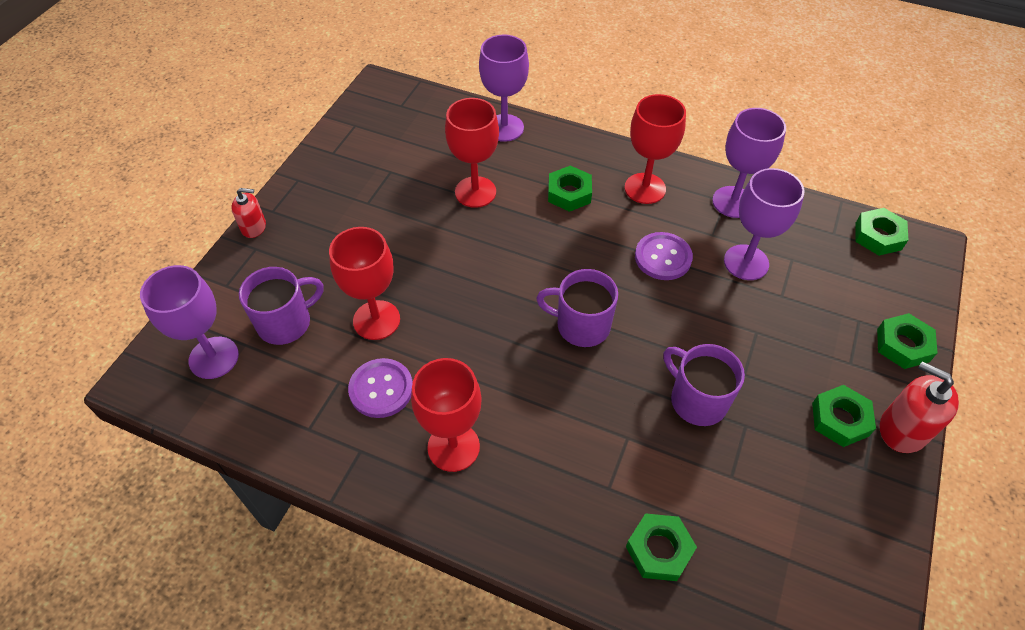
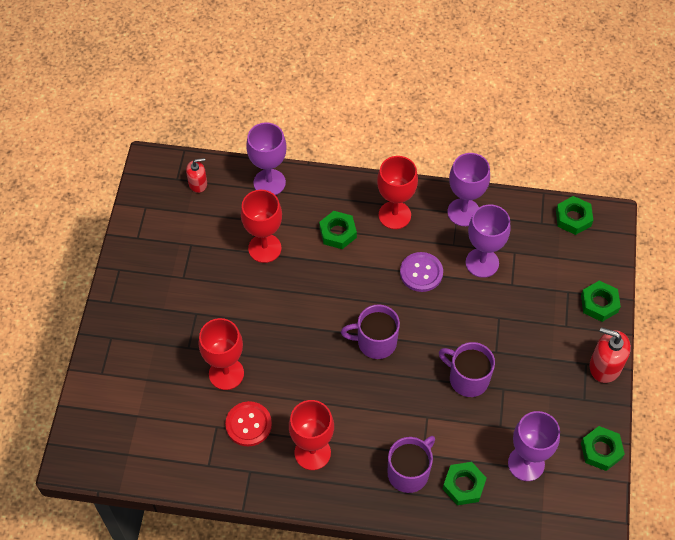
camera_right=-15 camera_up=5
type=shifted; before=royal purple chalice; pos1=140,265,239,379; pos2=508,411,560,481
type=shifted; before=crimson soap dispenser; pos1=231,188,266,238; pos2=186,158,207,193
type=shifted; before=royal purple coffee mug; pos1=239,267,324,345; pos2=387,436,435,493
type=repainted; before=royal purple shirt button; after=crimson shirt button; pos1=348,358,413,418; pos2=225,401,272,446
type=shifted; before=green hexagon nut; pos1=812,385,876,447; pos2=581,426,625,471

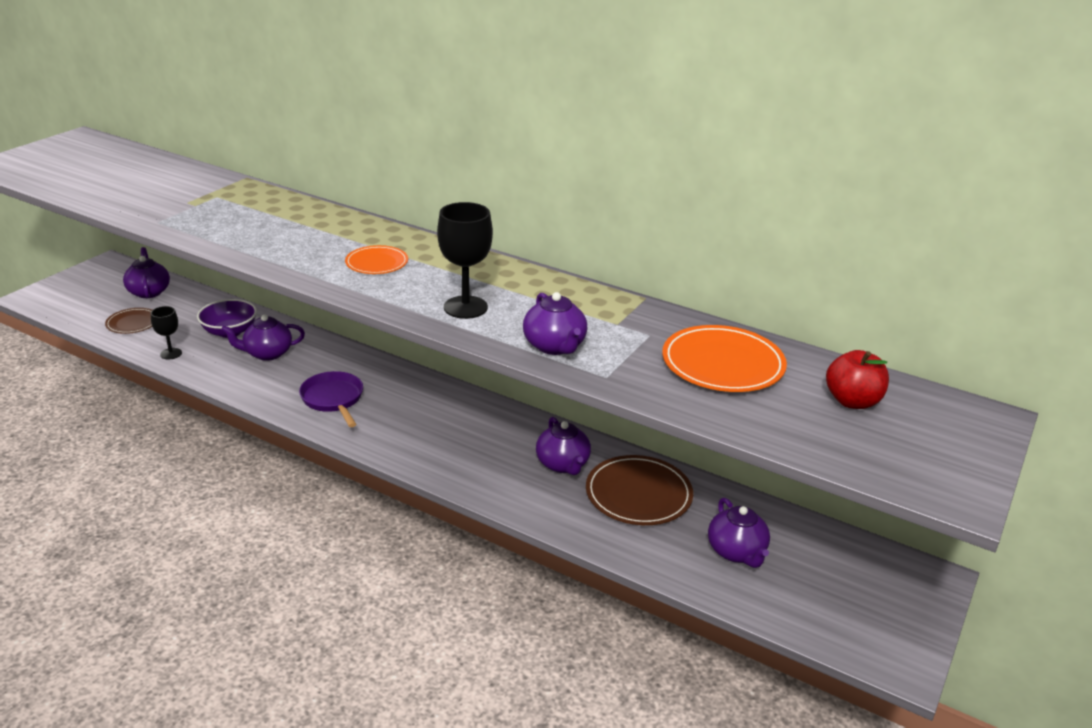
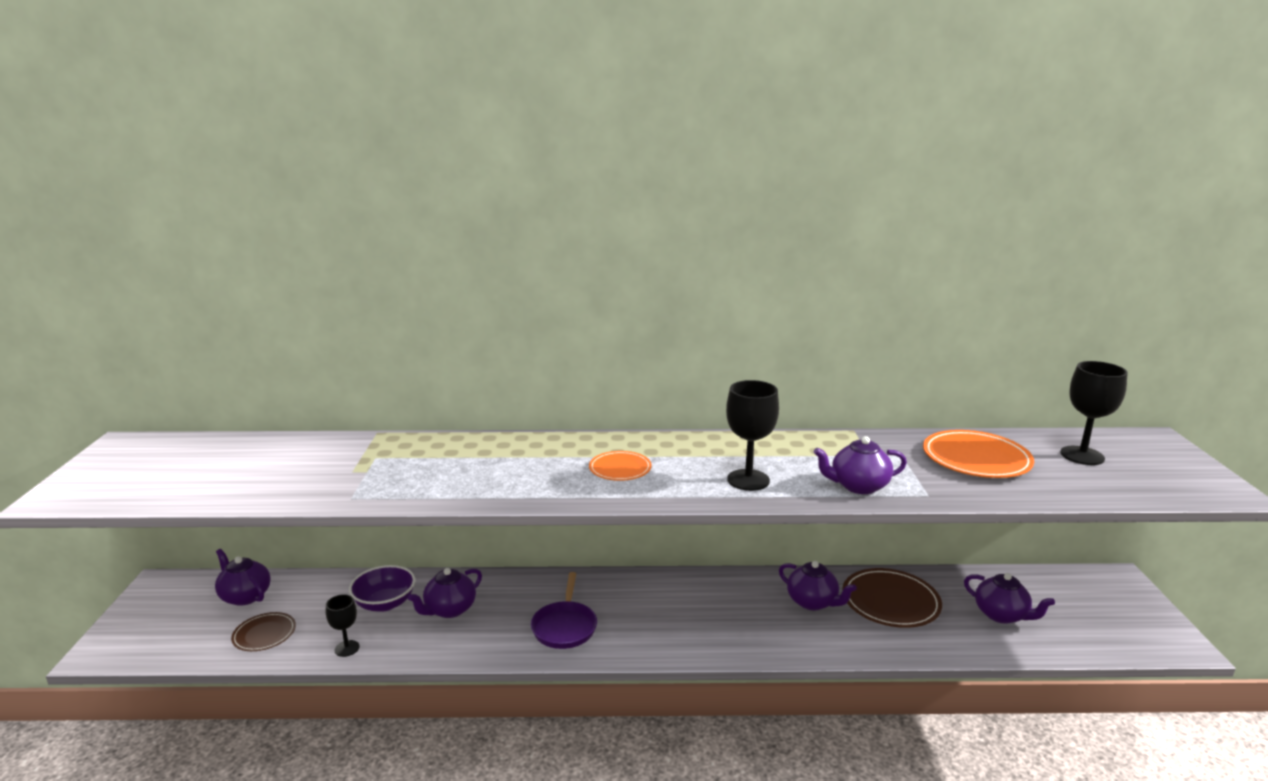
camera_right=-30 camera_up=-10
type=rotated; before=royal purple pan; pos1=299,371,363,427; pos2=531,572,597,649; turn=-120
type=rotated; before=royal purple china teapot; pos1=523,292,587,355; pos2=814,436,907,494; turn=135
type=swapped; before=crimson toy apple; after=jet-black chalice; pos1=826,350,889,409; pos2=1060,361,1127,465

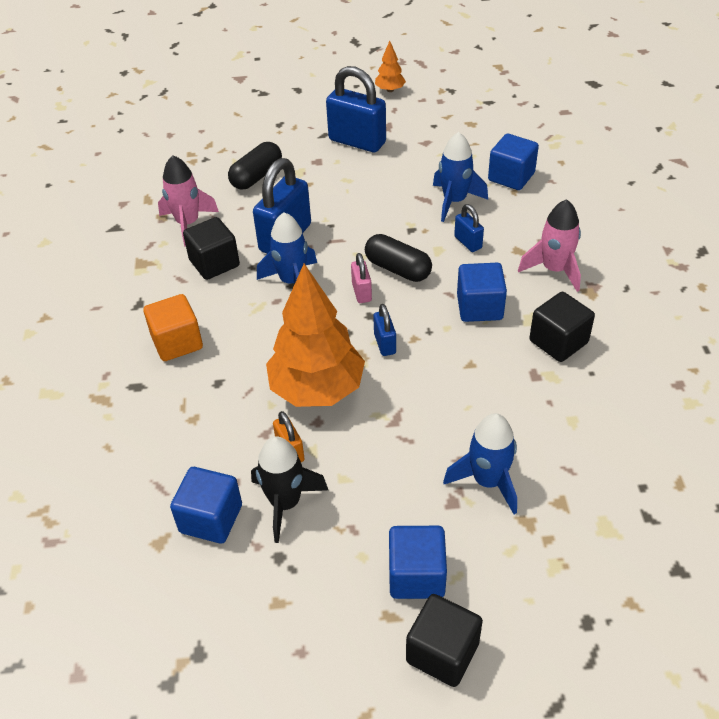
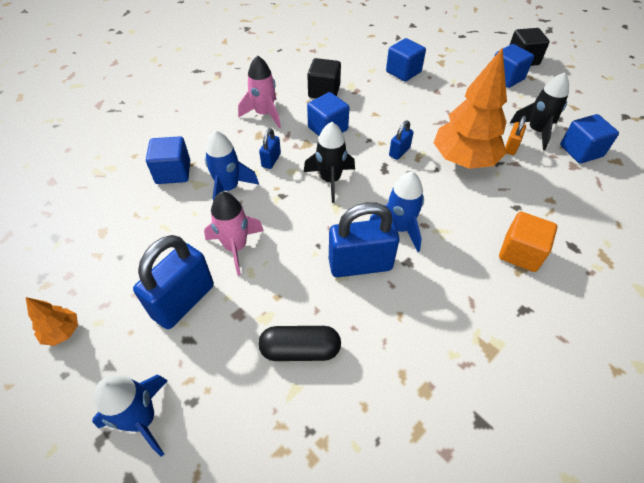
camera_right=-130 camera_up=5
type=shifted; before=rose-pink rocket; pos1=158,155,219,247; pos2=204,191,264,275
type=gone; before=jet-black block; pos1=183,217,240,280
type=rotated; before=royal blue padlock; pos1=326,66,386,152; pos2=133,235,214,329; turn=45
type=gone; before=rose-pink padlock; pos1=351,253,372,303
type=swapped; before=jet-black pill; after=jet-black rocket; pos1=365,234,432,282; pos2=304,122,355,203
type=shifted; before=royal blue rocket; pos1=443,413,517,514; pos2=92,375,168,457
type=new; after=royal blue block; pos2=386,38,426,82

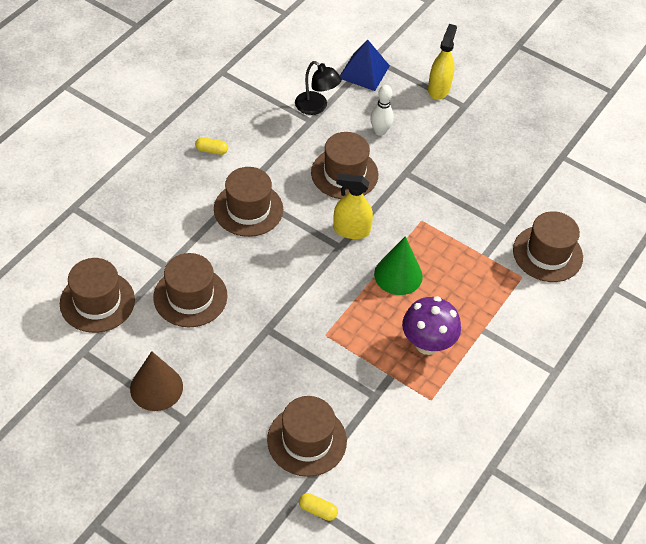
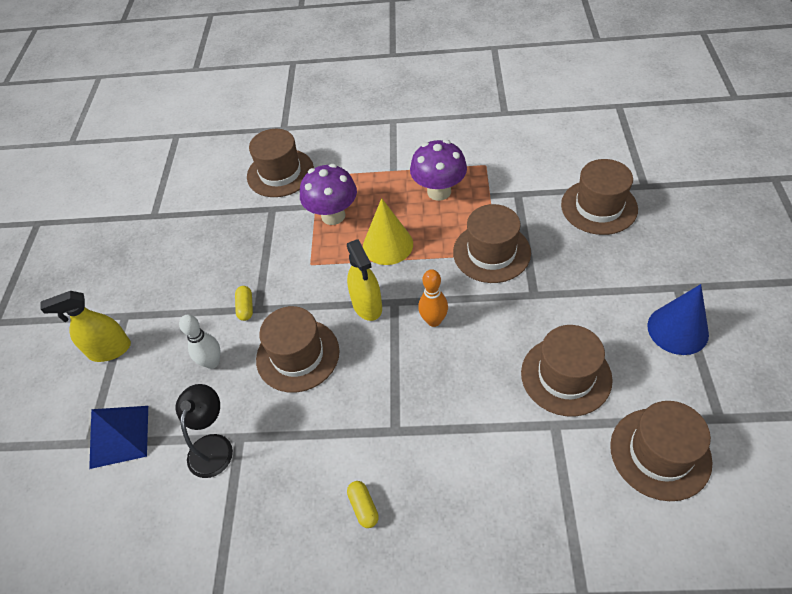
camera_right=-115 camera_up=0
type=repainted; before=brown cone shape; after=royal blue cone shape; pos1=130,351,183,411; pos2=647,284,709,355
type=shifted; before=brown hat; pos1=214,167,283,237; pos2=453,204,531,283
type=shifted; before=bright yellow pill; pos1=299,493,338,521; pos2=235,286,253,321
type=repainted; before=green cone shape; after=bright yellow cone shape; pos1=374,236,423,295; pos2=363,198,413,265
type=new; after=royal purple fungus; pos2=300,164,357,225
type=new; after=orange-coloured tenpin; pos2=418,269,448,327

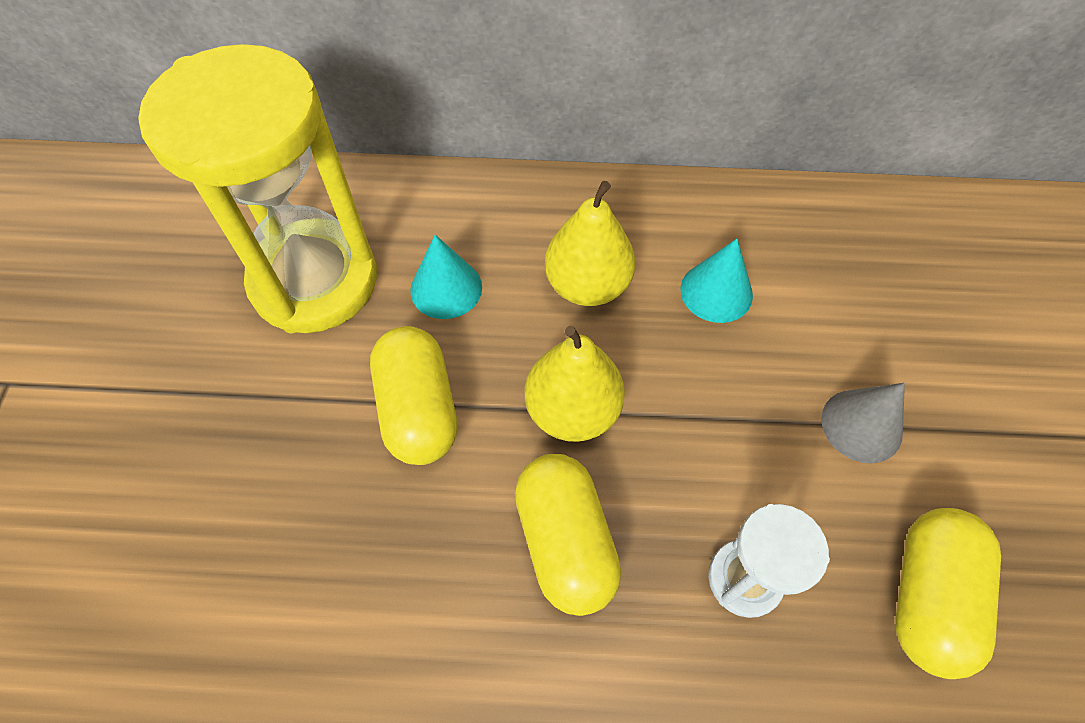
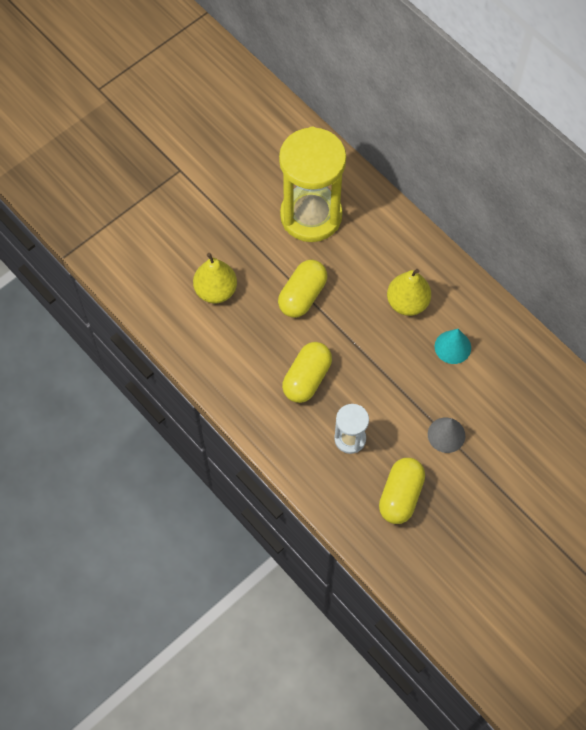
camera_right=45 camera_up=5
type=gone; before=teal cone shape; pos1=410,235,482,319
type=shifted; before=bright yellow pear fruit; pos1=525,326,625,442; pos2=193,253,237,303
type=rotated; before=bright yellow pill; pos1=896,508,1001,679; pos2=379,458,425,524; turn=-45

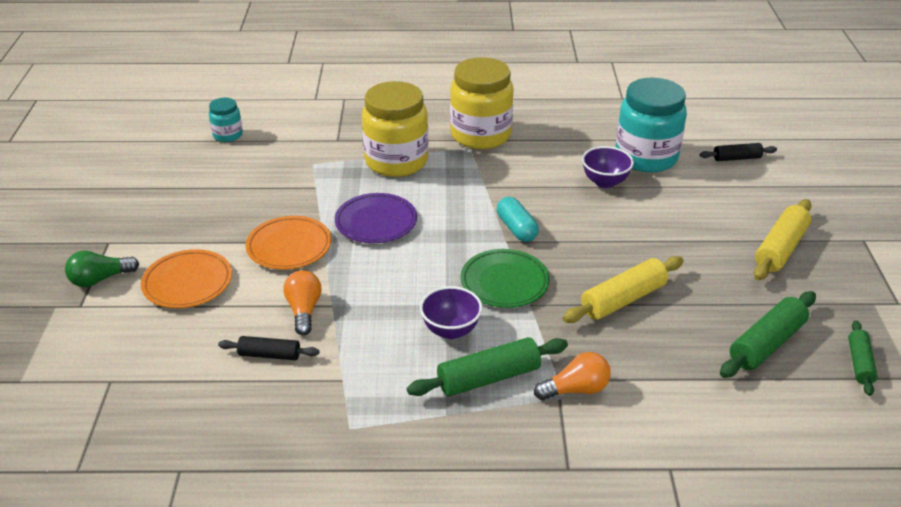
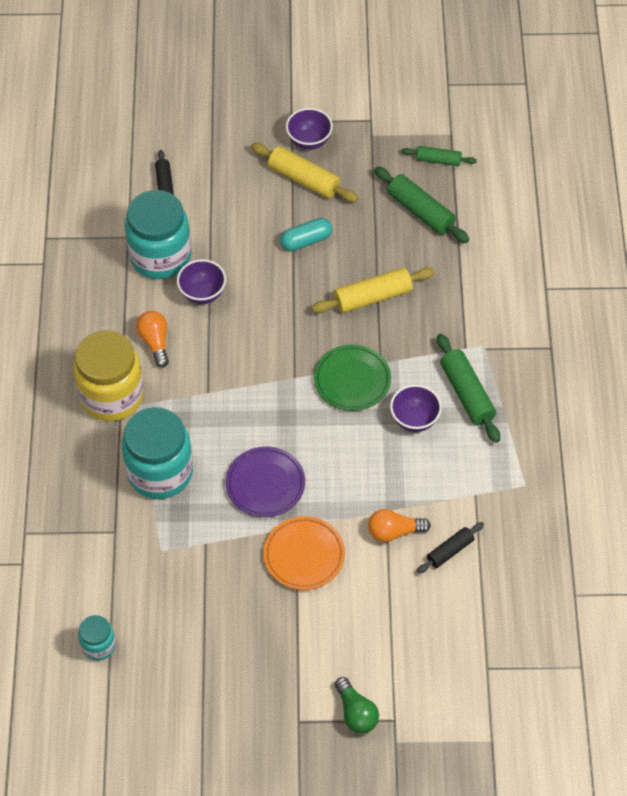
camera_right=-90 camera_up=20
type=gone; before=orange-coloured dinner plate; pos1=141,249,232,308
type=rotated; before=jet-black rolling pin; pos1=218,336,319,360; pos2=417,522,484,573; turn=45
type=repainted; before=bright yellow jar; after=teal jar; pos1=362,81,428,177; pos2=122,407,193,499
type=shifted; before=teal pill; pos1=497,197,539,242; pos2=280,218,332,251
type=shifted; before=orange-coloured bulb; pos1=534,352,611,400; pos2=136,311,169,368
type=rotated; before=bright yellow rolling pin; pos1=562,256,684,323; pos2=311,268,435,313; turn=-75
type=new; after=royal purple serving bowl; pos2=286,108,333,150

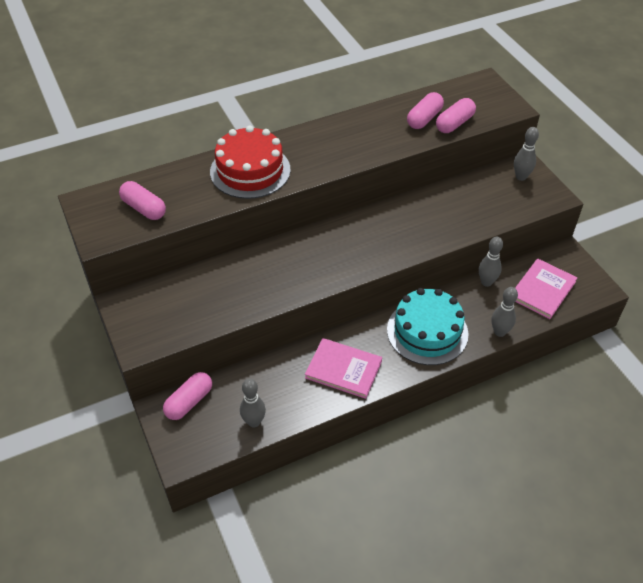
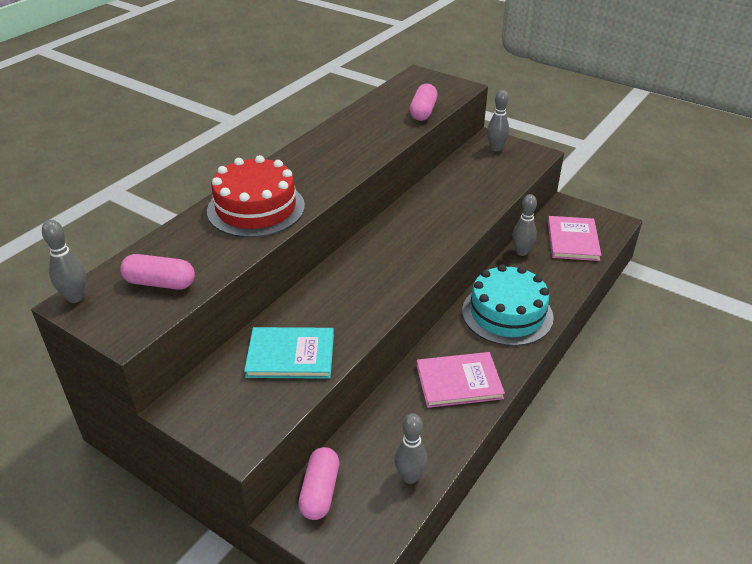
camera_right=-30 camera_up=-10
type=gone; before=rose-pink pill; pos1=407,92,444,129
type=shifted; before=grey tenpin; pos1=492,287,518,337; pos2=42,220,86,303
type=new; after=teal book; pos2=244,327,334,379

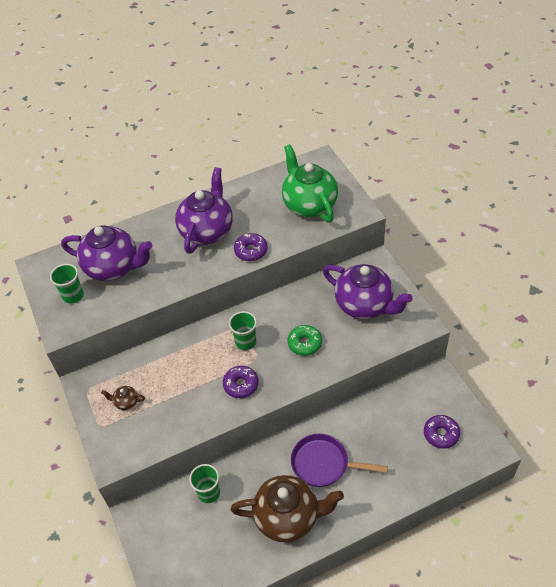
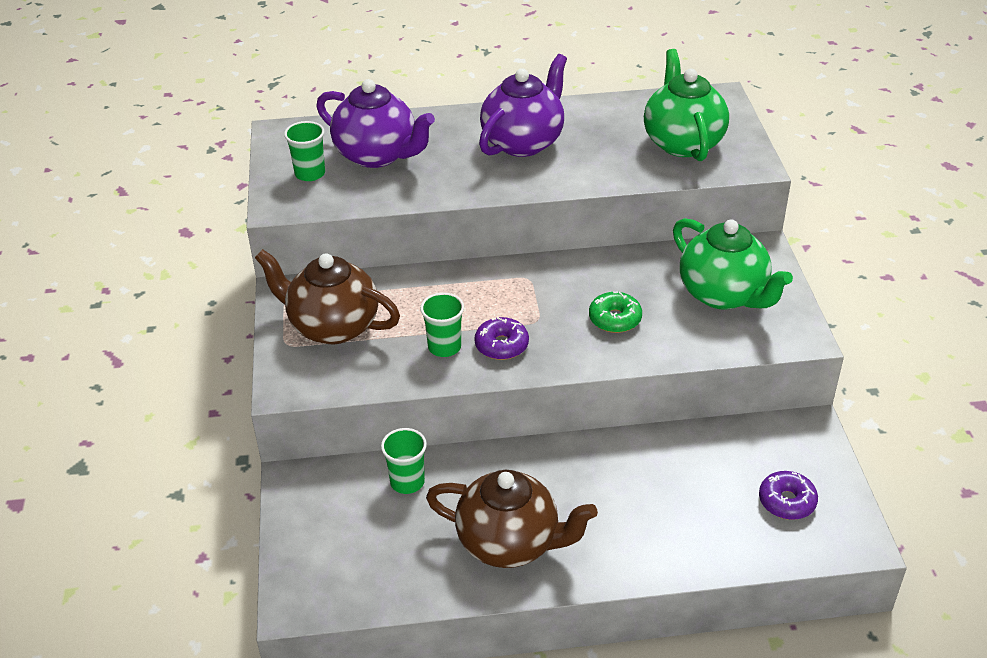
camera_right=15 camera_up=-10
type=scaled; before=brown china teapot; pos1=101,386,145,410; pos2=255,249,400,344; scale=2.47
type=shifted; before=green tumbler; pos1=229,311,257,350; pos2=420,293,464,357
type=gone; before=royal purple doughnut; pos1=234,233,268,261
type=gone; before=royal purple pan; pos1=291,434,388,487
type=repainted; before=royal purple china teapot; after=green china teapot; pos1=323,264,413,319; pos2=673,218,793,310

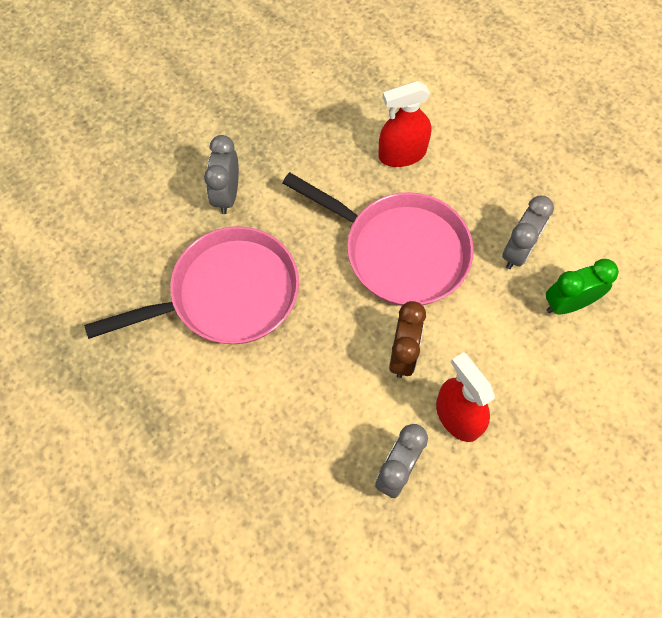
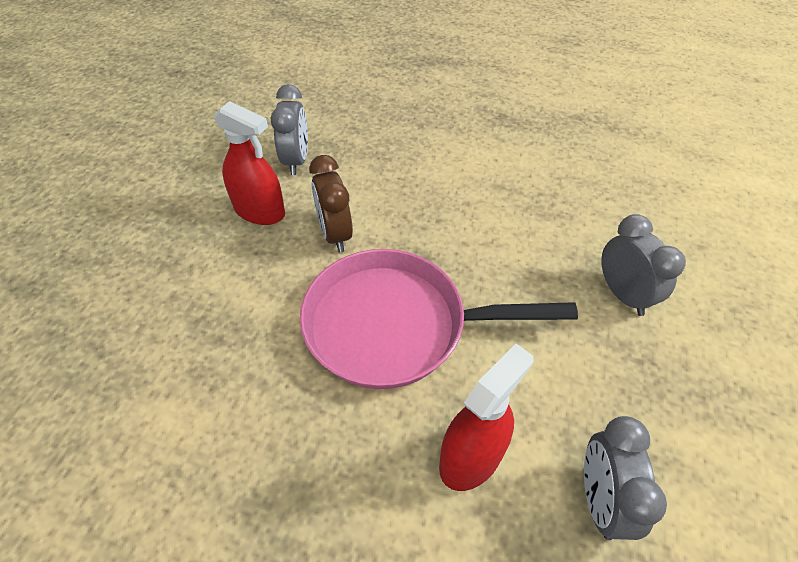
camera_right=150 camera_up=-15
type=gone; before=rose-pink pan; pos1=84,226,299,344
type=shifted; before=grey clock; pos1=502,196,554,269; pos2=584,416,667,540
type=gone; before=green clock; pos1=546,259,619,315

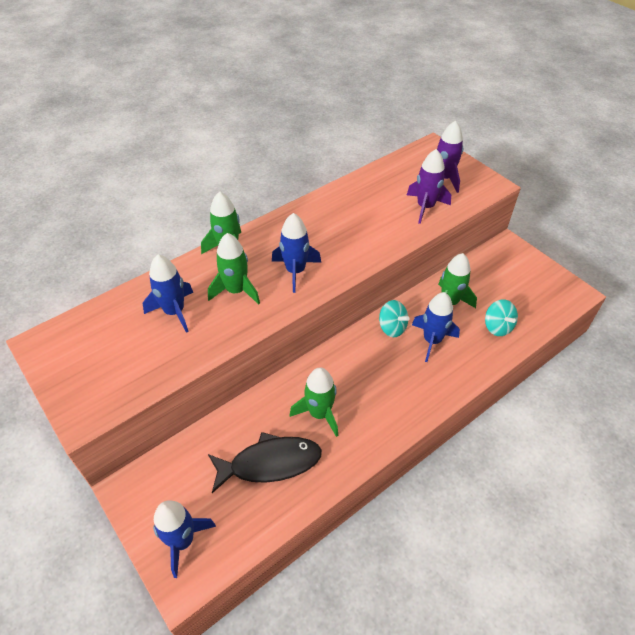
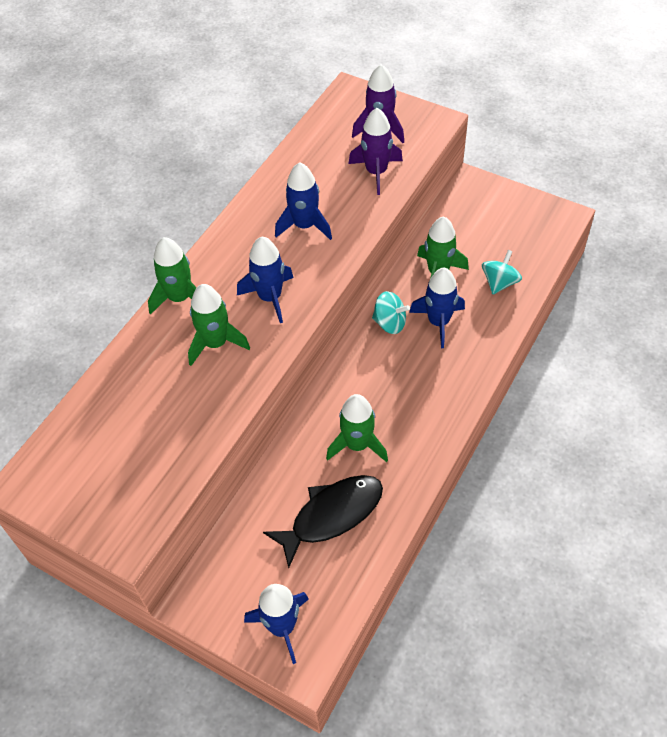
camera_right=-20 camera_up=5
type=shifted; before=royal blue rocket; pos1=143,255,193,333; pos2=275,162,332,240
type=rotated; before=teal spinning top; pos1=485,299,518,336; pos2=482,250,522,294; turn=-105

